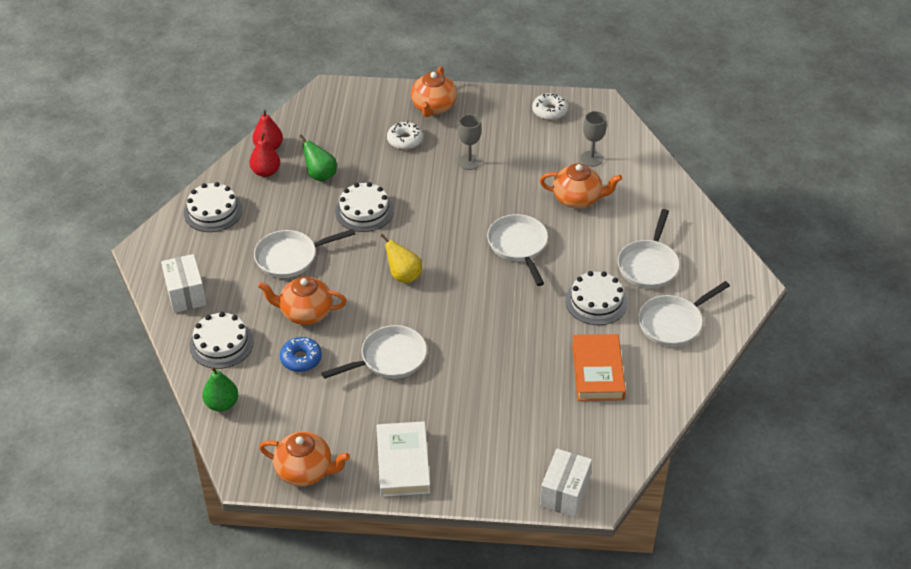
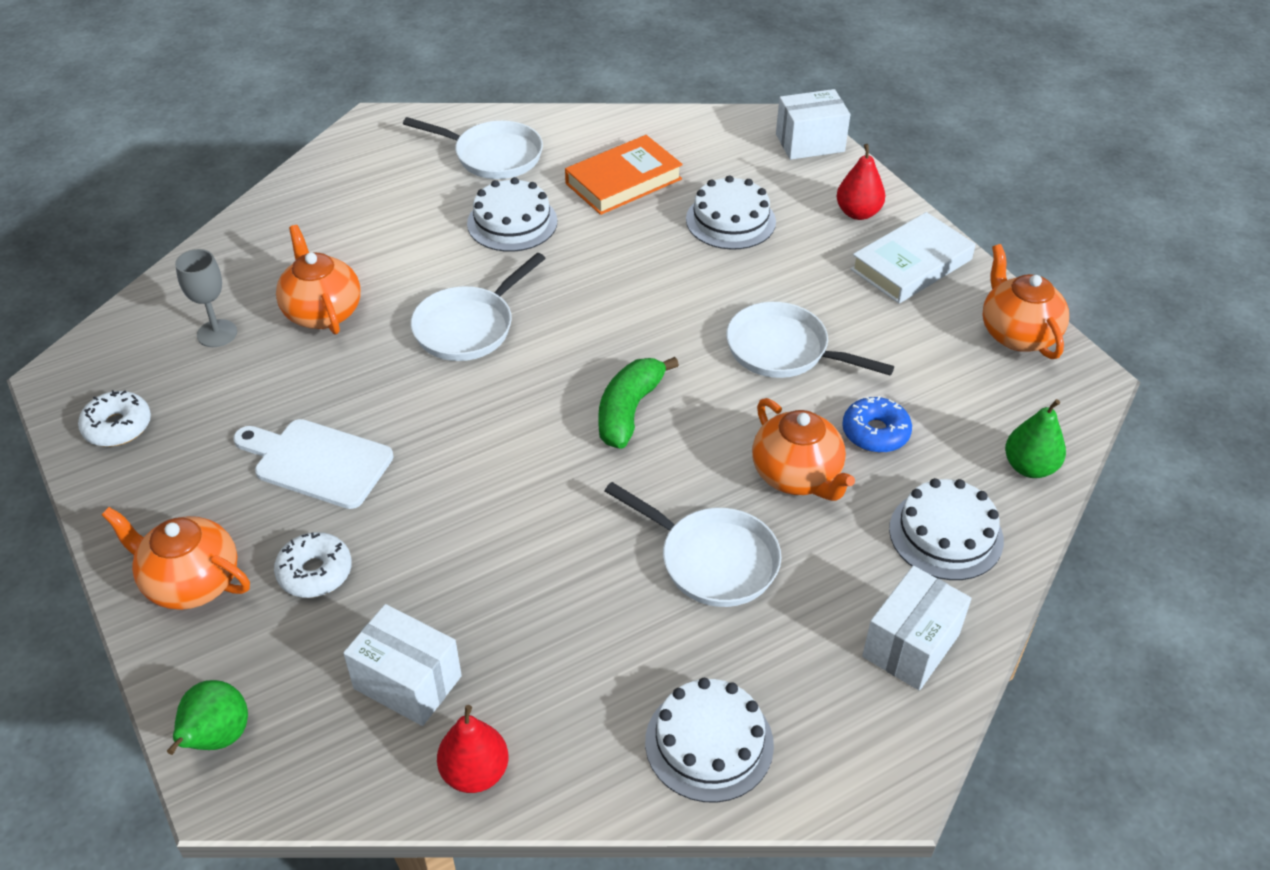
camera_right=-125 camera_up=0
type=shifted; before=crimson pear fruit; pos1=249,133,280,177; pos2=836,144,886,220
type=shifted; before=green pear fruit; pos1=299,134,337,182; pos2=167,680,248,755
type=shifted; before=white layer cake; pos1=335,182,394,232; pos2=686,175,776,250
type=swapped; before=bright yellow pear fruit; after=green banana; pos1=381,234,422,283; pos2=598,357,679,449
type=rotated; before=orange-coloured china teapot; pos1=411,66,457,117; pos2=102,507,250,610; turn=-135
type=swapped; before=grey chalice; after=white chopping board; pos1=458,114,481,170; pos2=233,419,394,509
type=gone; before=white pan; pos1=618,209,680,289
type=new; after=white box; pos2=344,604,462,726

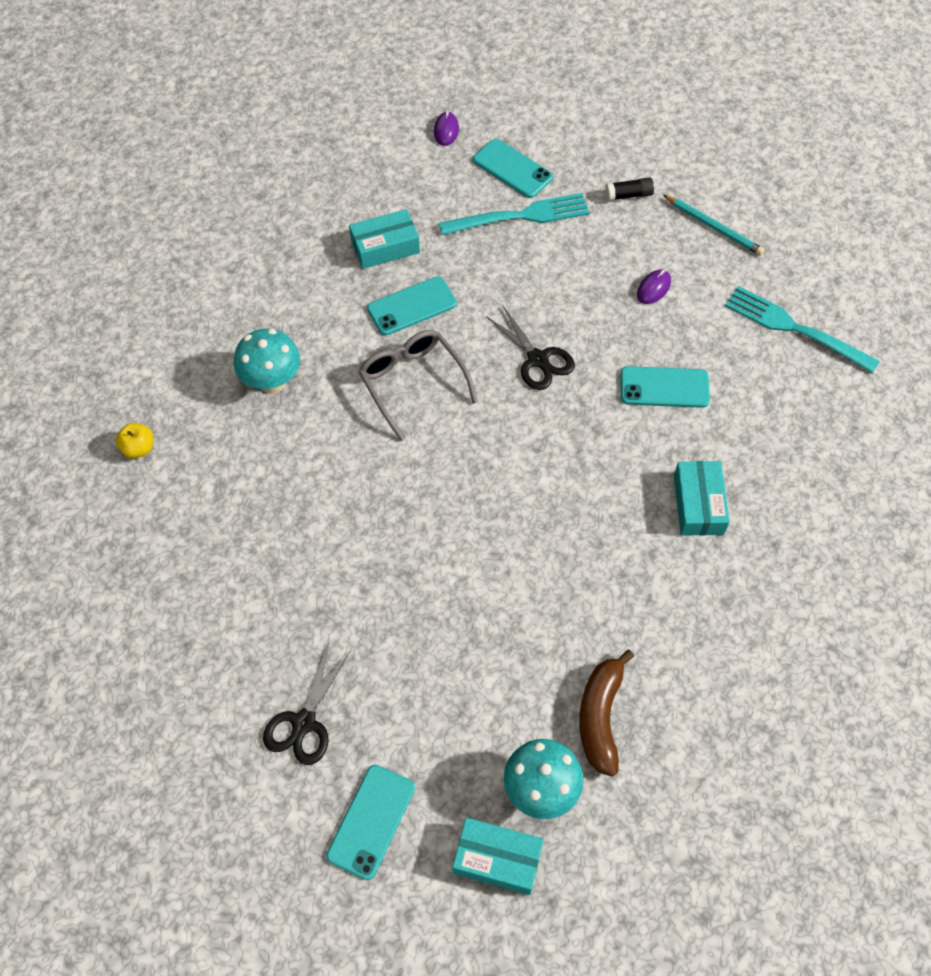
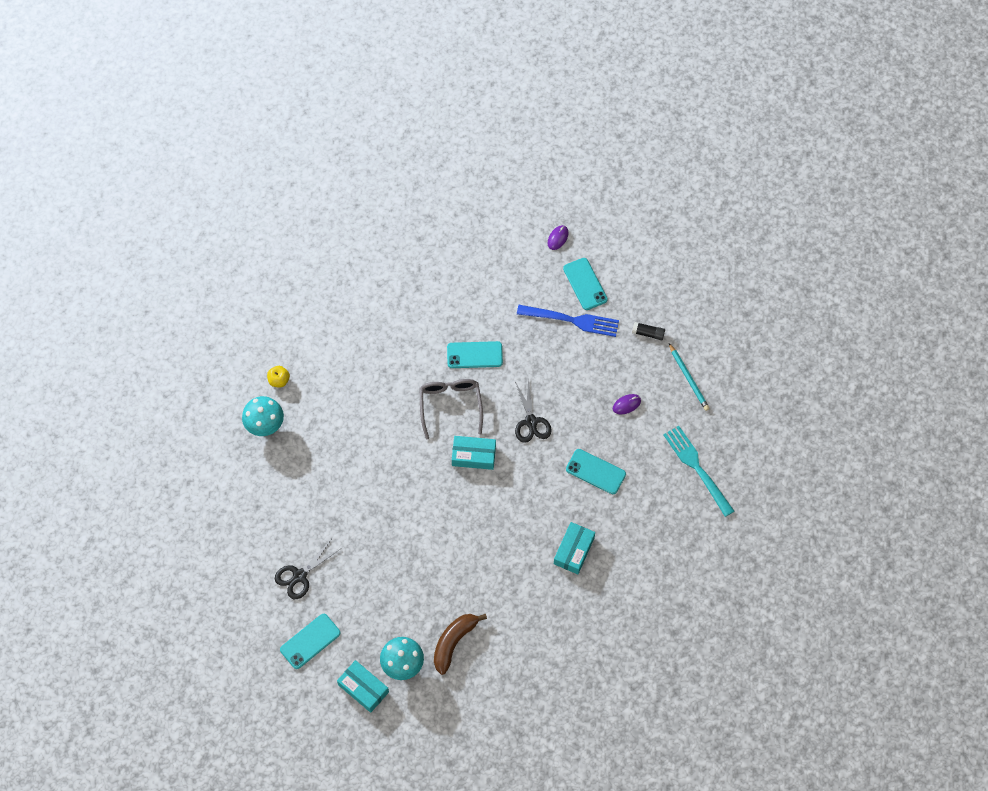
camera_right=25 camera_up=5
type=shifted; before=teal fungus; pos1=234,329,300,394; pos2=242,396,284,436
type=shifted; before=teal box; pos1=349,209,420,269; pos2=452,436,496,470
type=repainted; before=teal fork; after=royal blue fork; pos1=439,193,590,235; pos2=517,305,619,337

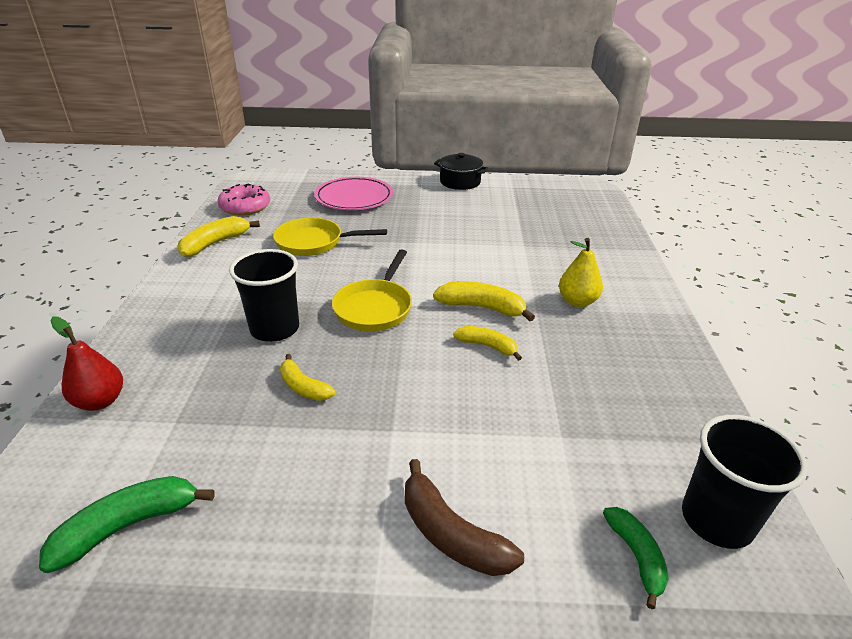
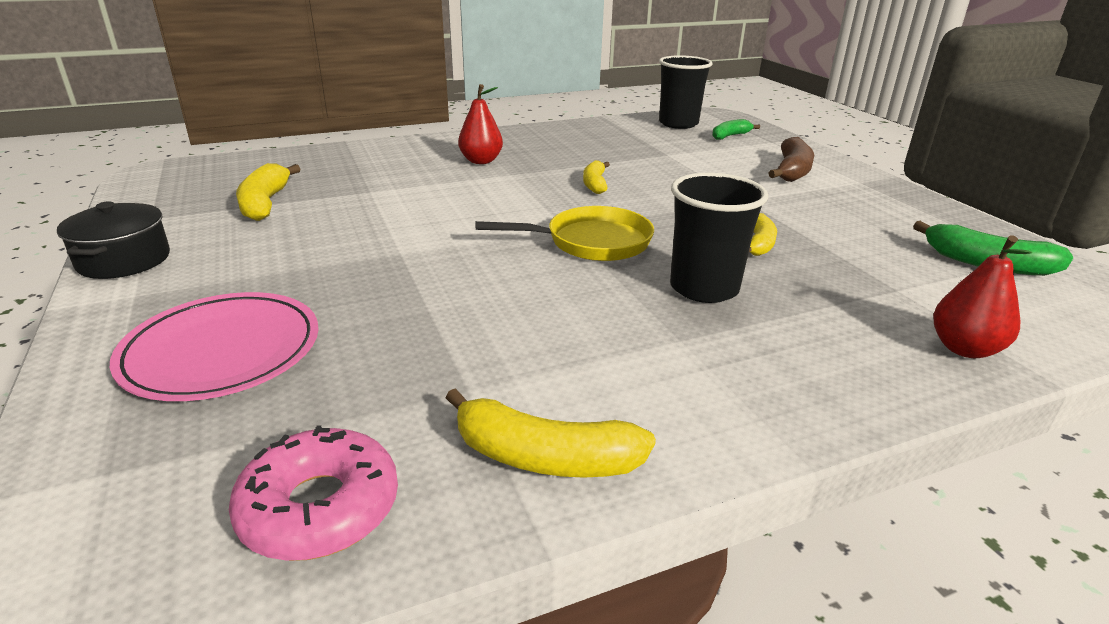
camera_right=-115 camera_up=-5
type=gone; before=bright yellow pan; pos1=273,218,387,256
type=shifted; before=bright yellow banana; pos1=433,281,535,321; pos2=236,163,300,221
type=repainted; before=bright yellow pear fruit; after=crimson pear fruit; pos1=559,238,603,307; pos2=458,84,503,164

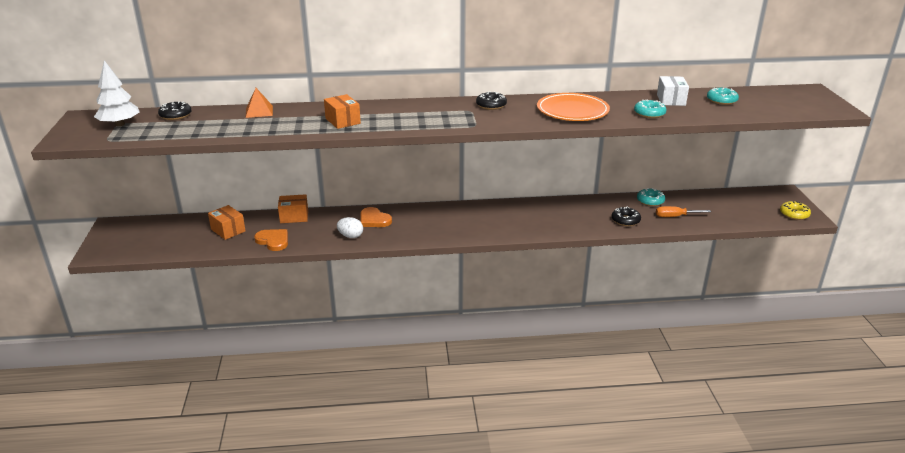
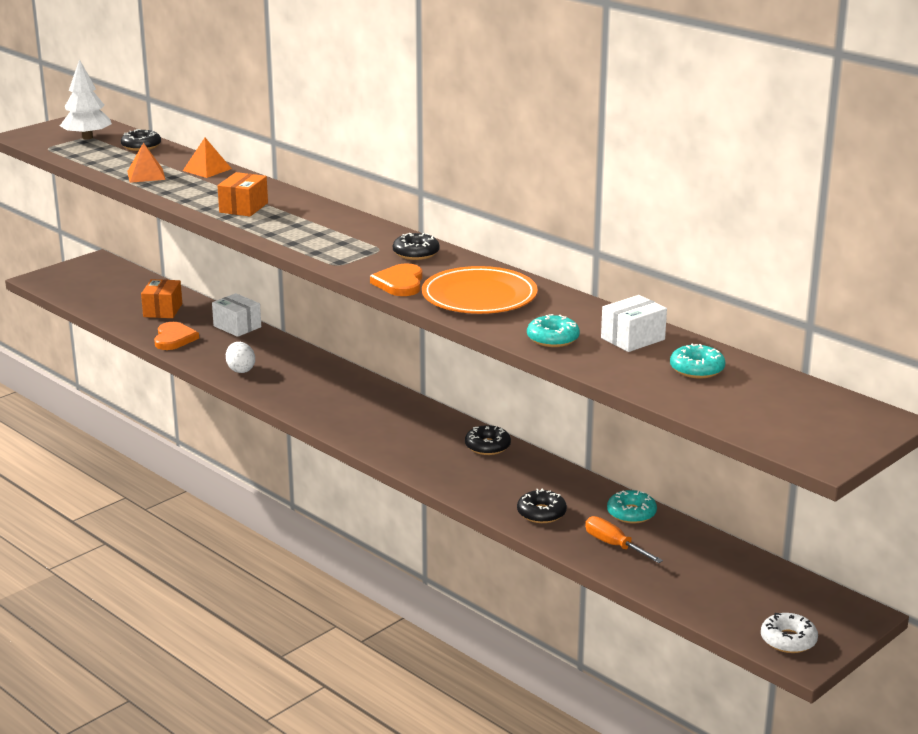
camera_right=50 camera_up=-5
type=repainted; before=orange-coloured box; after=white box; pos1=278,194,308,223; pos2=212,293,261,337
type=shifted; before=orange-coloured heart shape; pos1=361,207,392,227; pos2=370,263,423,296
type=repainted; before=bright yellow doughnut; after=white doughnut; pos1=780,201,811,220; pos2=761,613,818,653
type=new; after=orange-coloured pyramid shape; pos2=127,143,166,183
type=new; after=jet-black doughnut; pos2=465,425,511,455

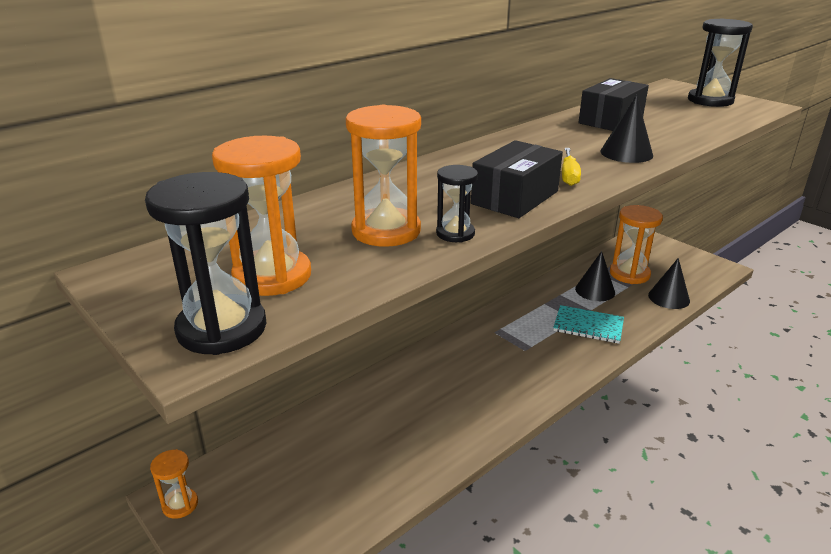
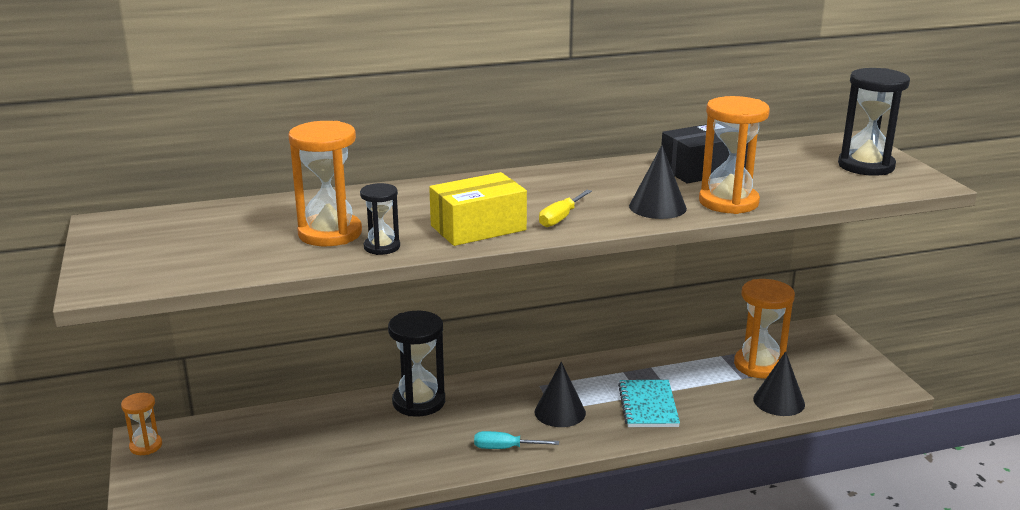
camera_right=25 camera_up=-5
type=shifted; before=jet-black hourglass; pos1=145,172,266,355; pos2=388,311,445,417
type=shifted; before=orange-coloured hourglass; pos1=212,136,311,296; pos2=699,96,770,214
type=repainted; before=jet-black box; after=bright yellow box; pos1=471,140,563,218; pos2=429,172,527,246
type=rotated; before=teal exercise book; pos1=553,305,624,344; pos2=618,380,680,427; turn=45
type=shifted; before=jet-black cone shape; pos1=575,251,615,301; pos2=535,362,586,427
type=new; after=teal flat screwdriver; pos2=474,431,559,449

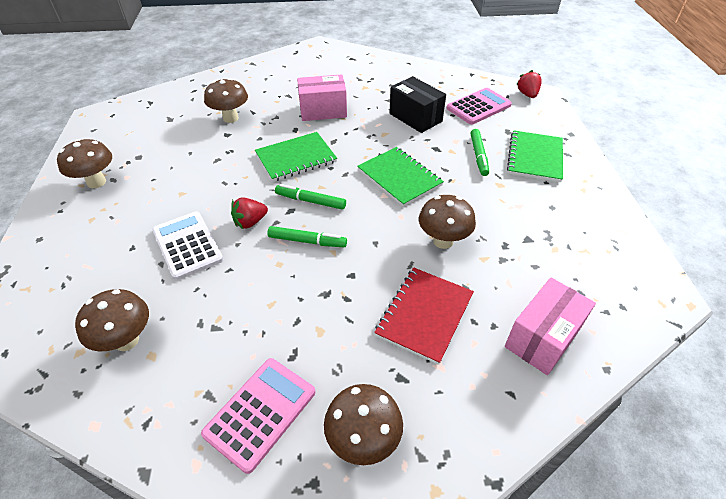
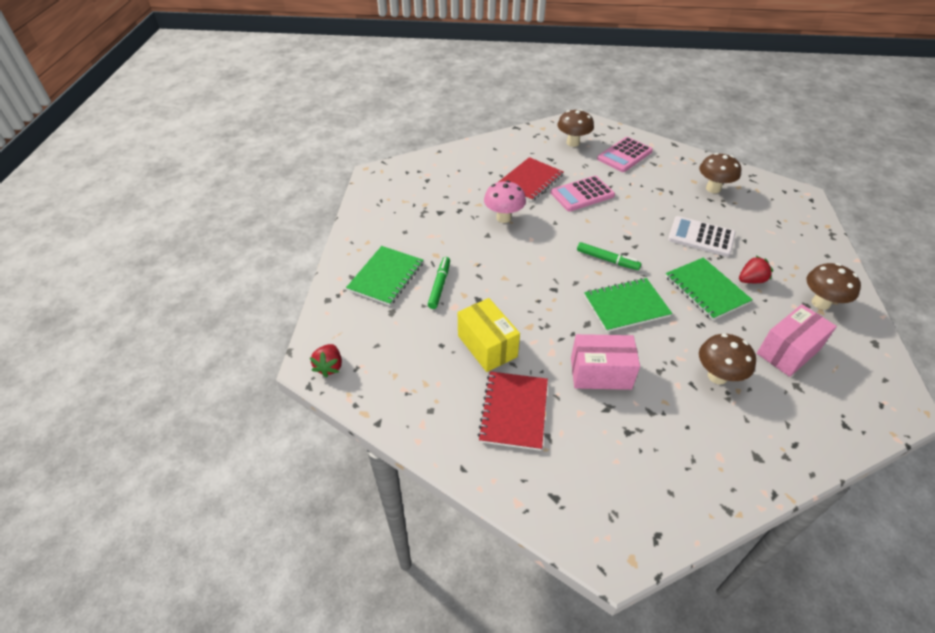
camera_right=-170 camera_up=0
type=rotated; before=white calculator; pos1=152,212,224,280; pos2=668,216,736,257; turn=135
type=shifted; before=crimson toy strawberry; pos1=231,197,268,229; pos2=739,256,773,283
type=gone; before=green marker; pos1=267,226,347,247
type=shifted; before=green exercise book; pos1=357,147,444,207; pos2=665,257,753,320
type=repainted; before=jet-black box; after=bright yellow box; pos1=389,76,446,133; pos2=458,298,520,372
type=repainted; before=brown fungus; after=rose-pink fungus; pos1=419,195,476,249; pos2=484,181,526,223
type=shifted; before=rose-pink calculator; pos1=447,88,512,125; pos2=551,176,615,212
type=shifted; before=rose-pink box; pos1=505,277,596,375; pos2=757,304,837,377
type=new; after=crimson exercise book; pos2=478,371,548,451

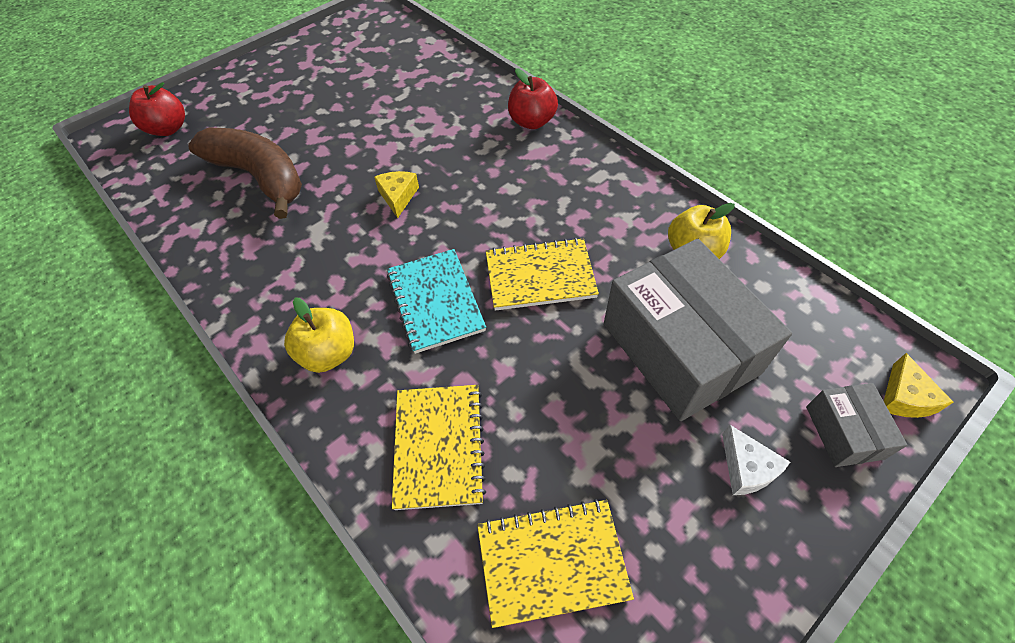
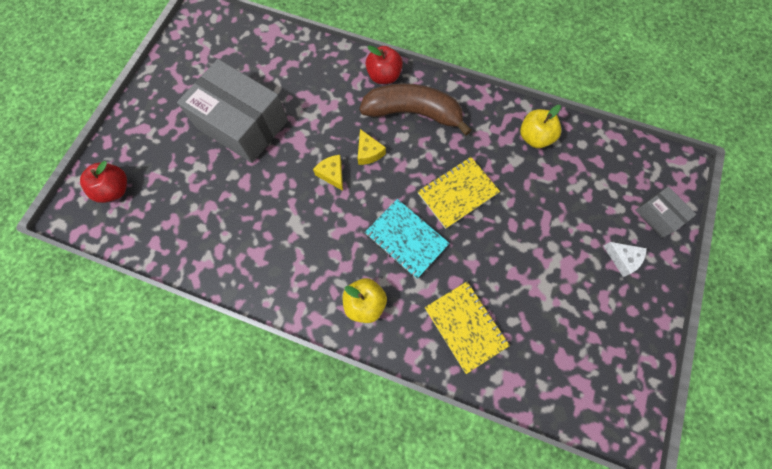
camera_right=-30 camera_up=15
type=shifted; before=brown banana; pos1=188,128,302,219; pos2=359,83,471,136
type=gone; before=bright yellow exercise book; pos1=477,499,634,628
type=shifted; before=grey box; pos1=604,239,792,421; pos2=177,59,288,163
type=shifted; before=bright yellow cheese; pos1=884,353,954,418; pos2=358,129,386,165

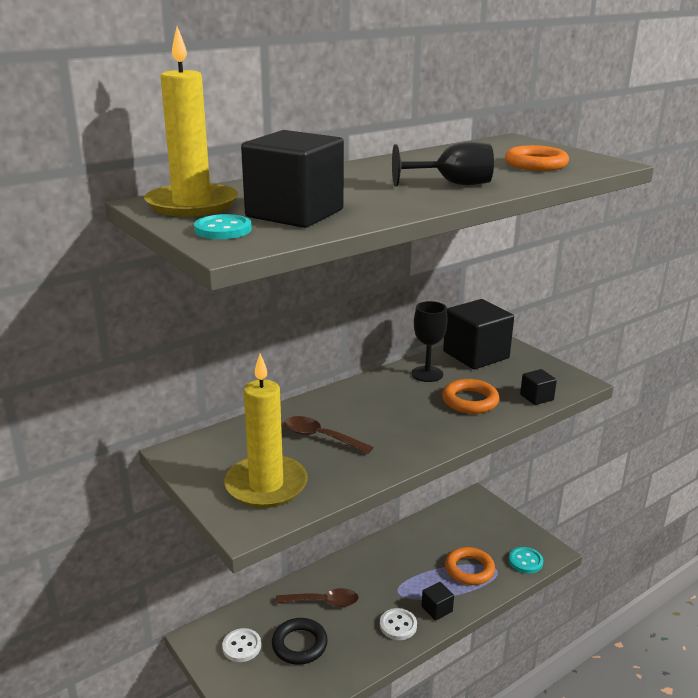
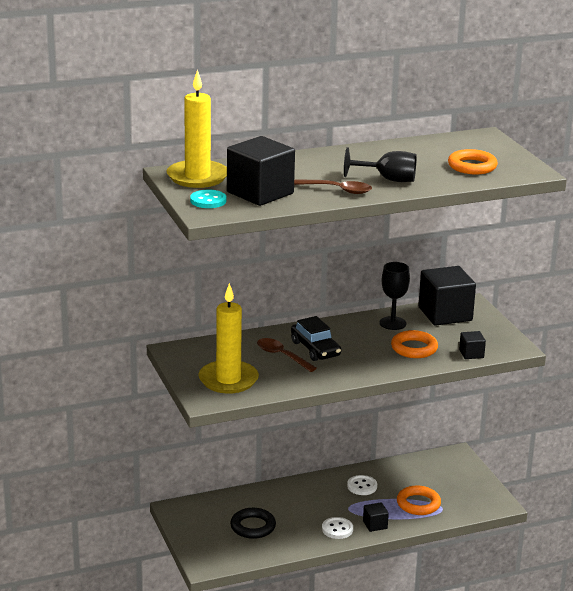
camera_right=15 camera_up=0
type=shifted; before=white shirt button; pos1=222,628,261,662; pos2=347,475,377,495
type=shifted; before=brown spoon; pos1=275,588,359,607; pos2=294,179,372,194
type=gone; before=teal shirt button; pos1=509,547,543,574
type=new; after=jet-black automobile; pos2=291,316,341,361

